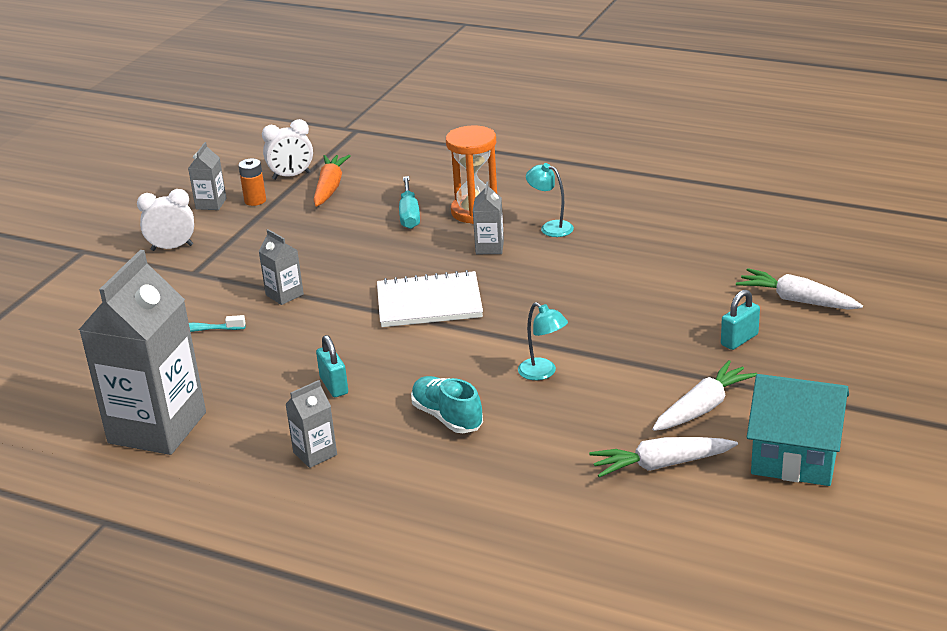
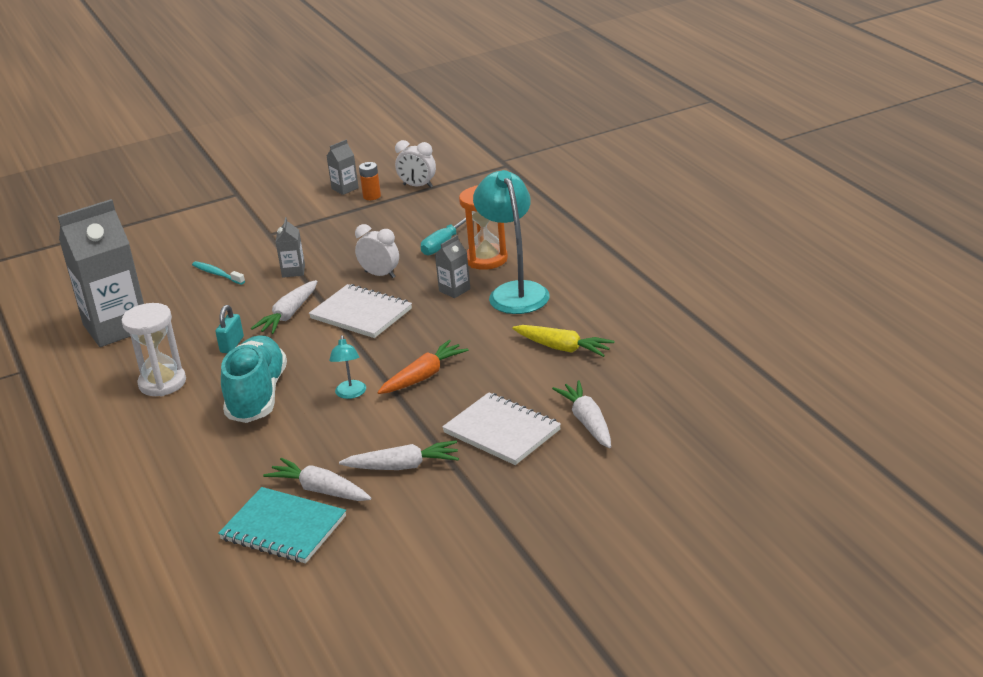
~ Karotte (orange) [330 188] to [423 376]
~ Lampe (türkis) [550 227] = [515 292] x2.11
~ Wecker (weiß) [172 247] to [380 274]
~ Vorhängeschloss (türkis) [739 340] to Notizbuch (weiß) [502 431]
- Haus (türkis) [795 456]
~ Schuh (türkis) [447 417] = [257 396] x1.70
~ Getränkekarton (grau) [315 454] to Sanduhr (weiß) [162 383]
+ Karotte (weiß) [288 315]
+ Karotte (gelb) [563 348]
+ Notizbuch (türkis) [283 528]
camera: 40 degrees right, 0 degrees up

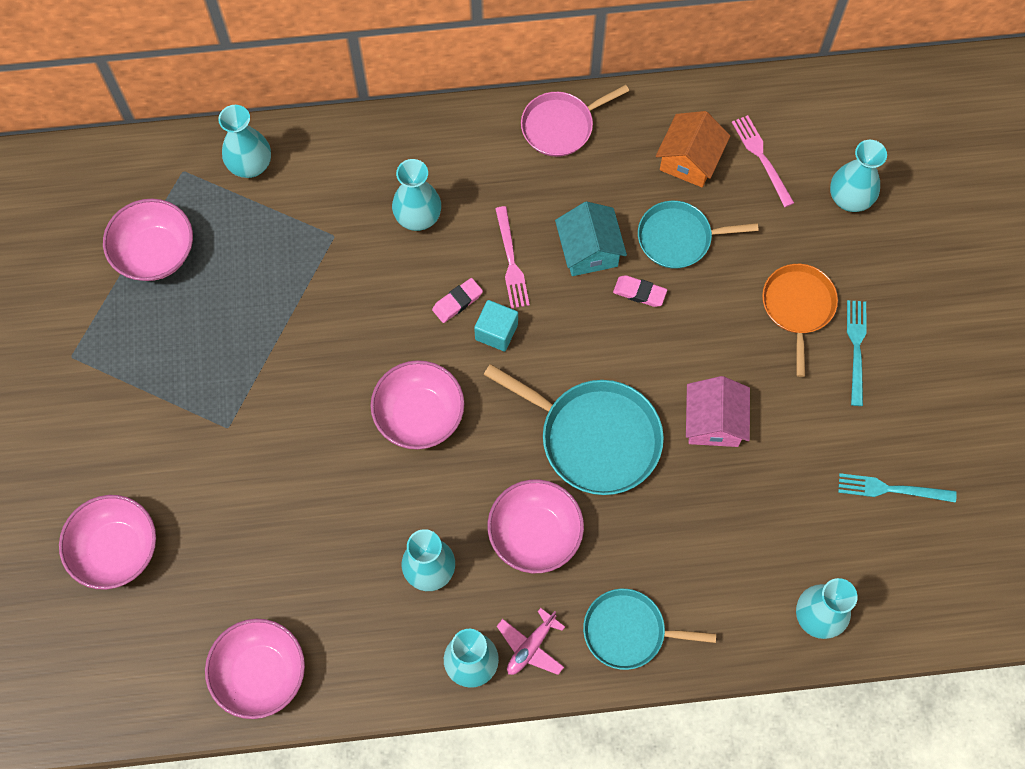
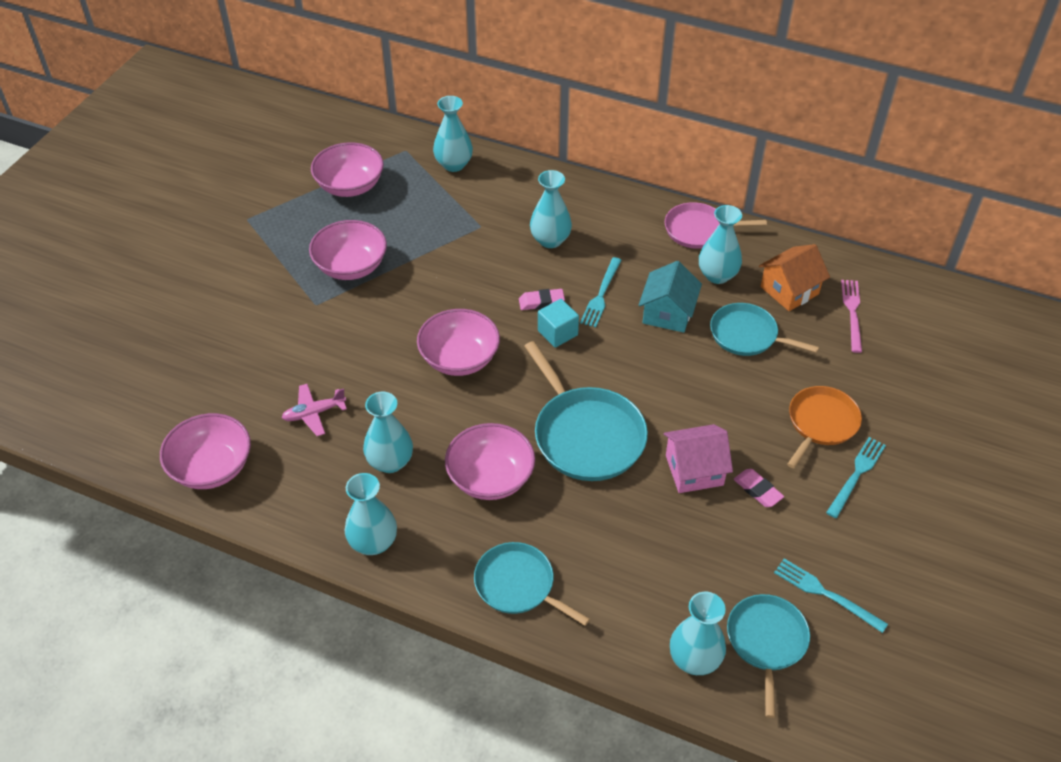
~ Vase (türkis) [849 198] to [717 275]
~ Gabel (rosa) [511 261] to Gabel (türkis) [601 294]
~ Radiergummi (rosa) [639 293] to [757 490]
~ Haus (rosa) [713 422] = [694 470] 45 degrees clockwise
~ Schüssel (rosa) [116 549] to [351 266]
~ Flugzeug (rosa) [531 646] to [314 413]
+ Pfanne (türkis) [766 642]
camera: 30 degrees right, 20 degrees down

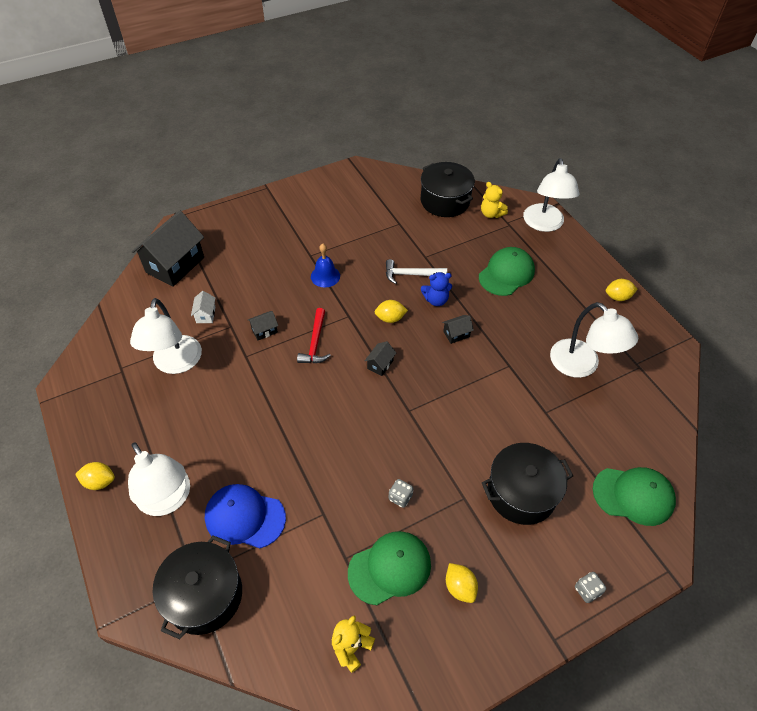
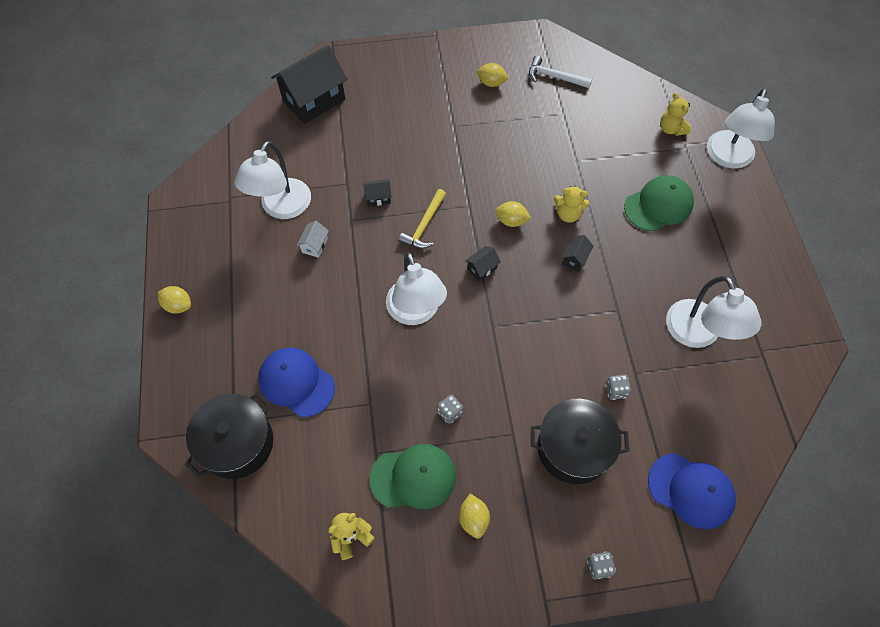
- Kochtopf (schwarz) [445 201]
- Glocke (blau) [325 276]
~ Hammer (weiß) [411 274] to [554 77]
~ Teddybär (blau) [436 300] to Teddybär (gelb) [568 214]
~ Zitrone (gelb) [617 297] to [491 83]
~ Haus (weiß) [205 315] to [315 245]
~ Hammer (rot) [315 343] to Hammer (gelb) [424 225]
~ Haus (schwarz) [456 334] = [574 259] 60 degrees counterclockwise
~ Lampe (weiß) [168 500] to [416 312]
~ Kappe (grün) [633 495] to Kappe (blau) [691 490]
+ Spielwürfel (grau) [615 390]
camera: 20 degrees right, 10 degrees up

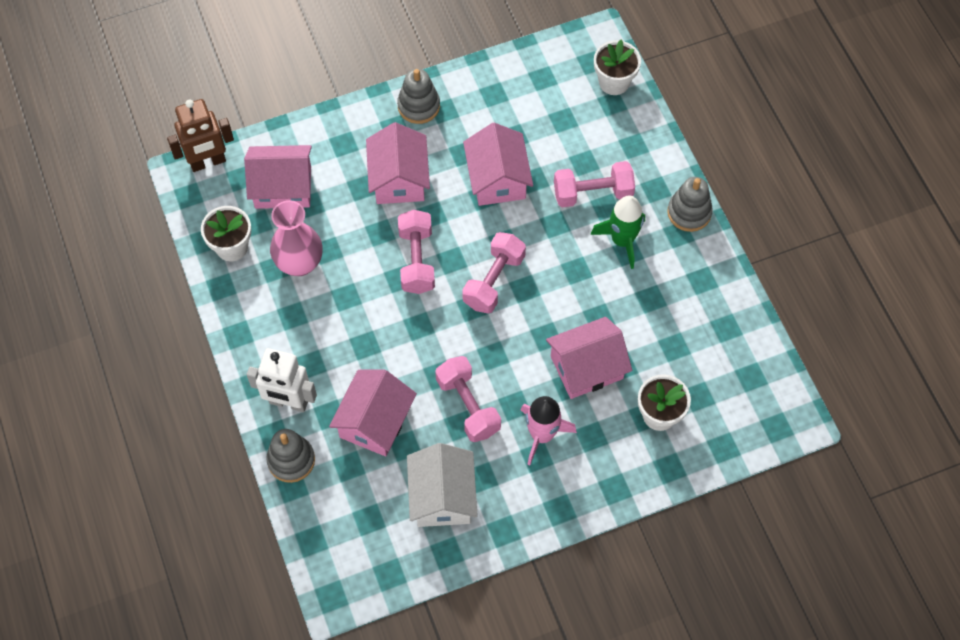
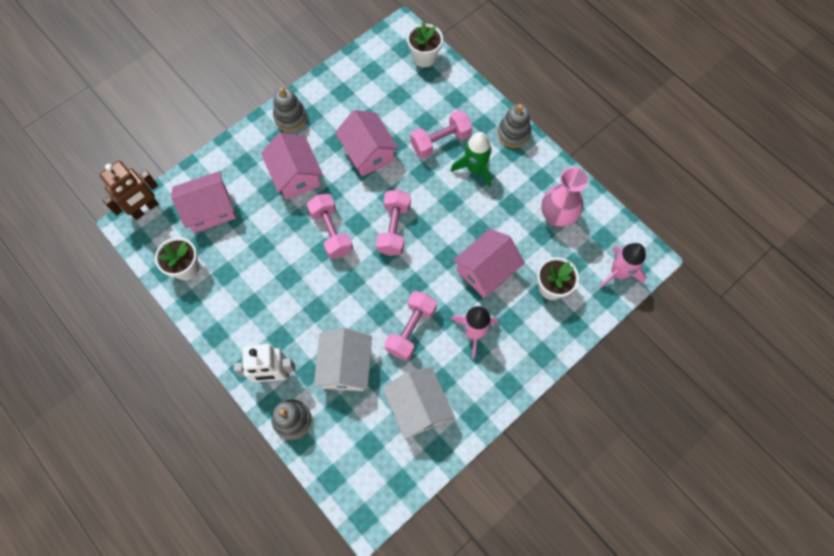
~ Vase (rosa) [299 263] to [557 216]
~ Hantel (rosa) [468 406] = [411 329] 75 degrees clockwise
~ Haus (rosa) [375 421] to Haus (weiß) [345 366]
+ Rakete (rosa) [618 273]
camera: 20 degrees left, 5 degrees up

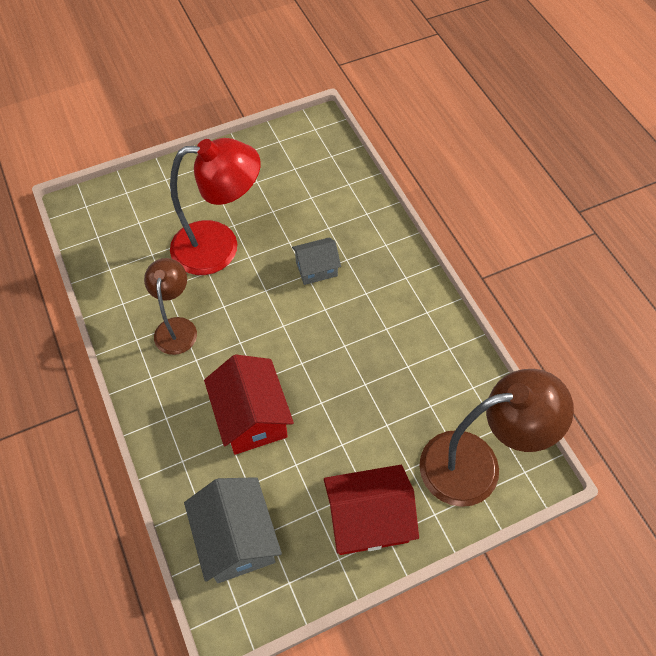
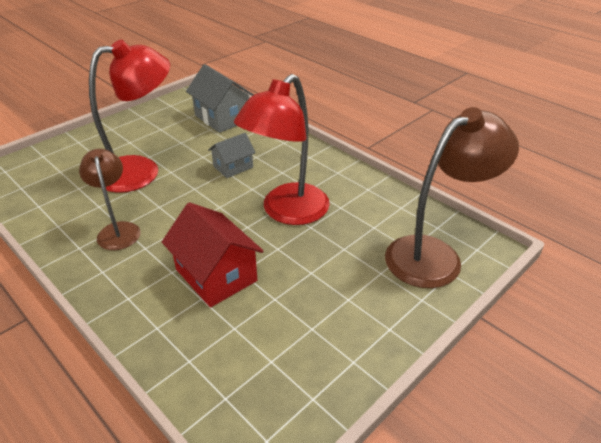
- Haus (rot) [368 519]
~ Haus (grau) [236 539] to [222 118]
+ Lampe (rot) [287 212]
camera: 20 degrees left, 20 degrees down

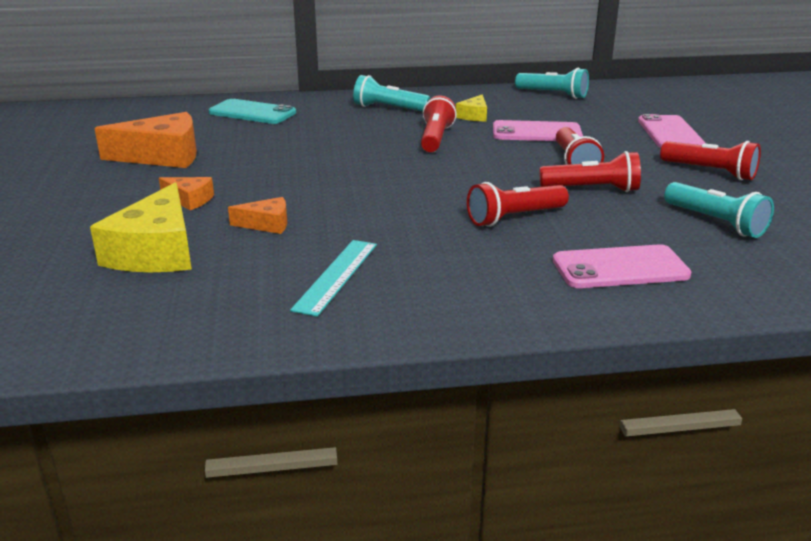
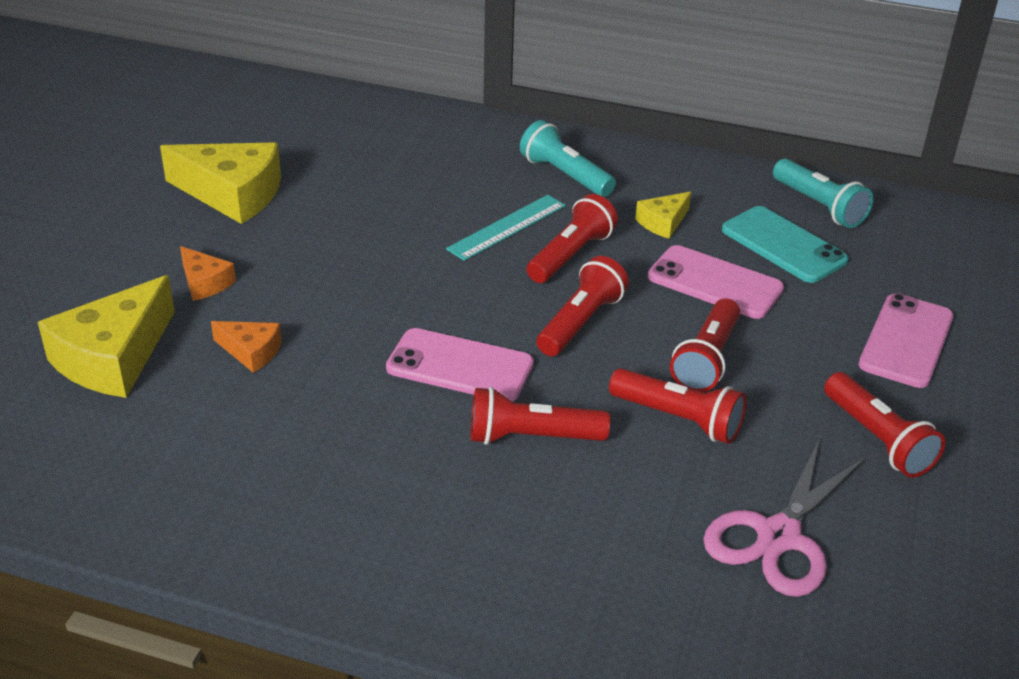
~ Handy (türkis) [252 113] to [783 245]
~ Käse (orange) [163 156] to Käse (gelb) [232 194]
~ Taschenlampe (türkis) [715 222] to Schere (rosa) [778 537]
~ Lineal (türkis) [336 276] to [507 227]
~ Handy (rosa) [620 268] to [460 366]
+ Taschenlampe (rot) [581 322]
camera: 25 degrees right, 10 degrees up

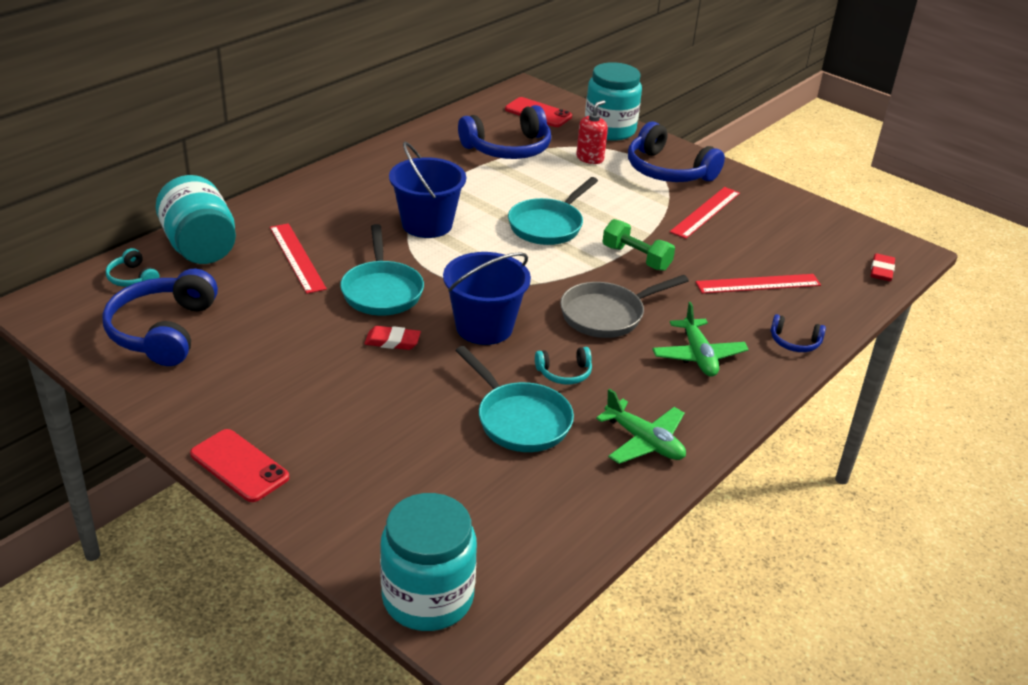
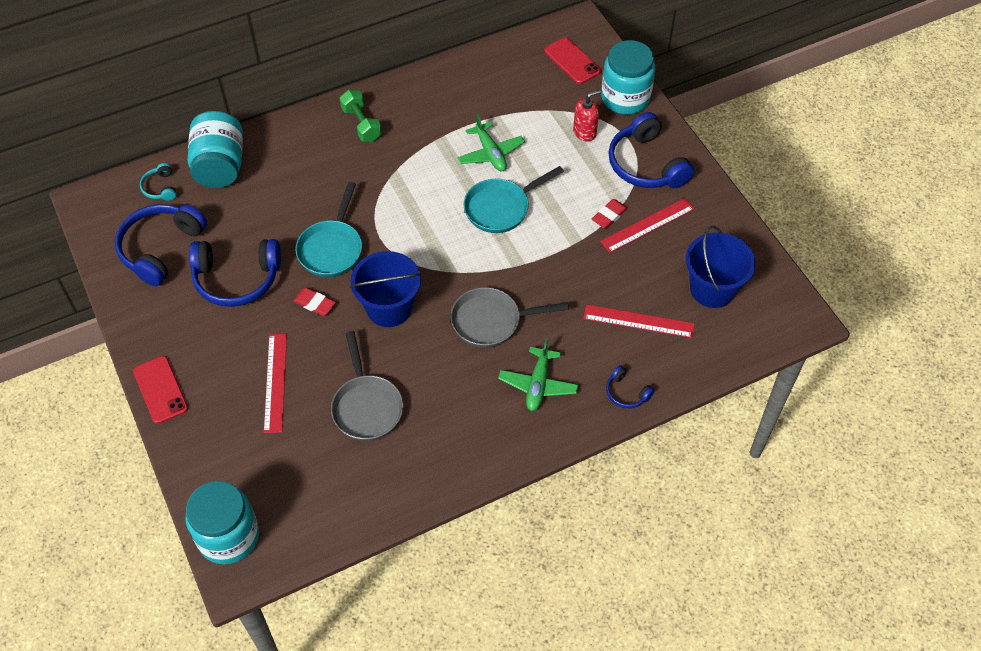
~ Kopfhörer (blau) [508 148] to [237 279]
~ Eimer (blau) [427 224] to [712 289]
~ Hantel (grün) [636 258] to [361 124]
~ Lineal (rot) [297 257] to [275 382]
~ Radiergummi (rot) [881 270] to [609 215]
~ Pfanne (türkis) [520 420] to Pfanne (grau) [366 407]
- Kopfhörer (türkis) [564 373]
~ Flugzeug (grün) [644 441] to [490 153]
camera: 25 degrees right, 20 degrees up

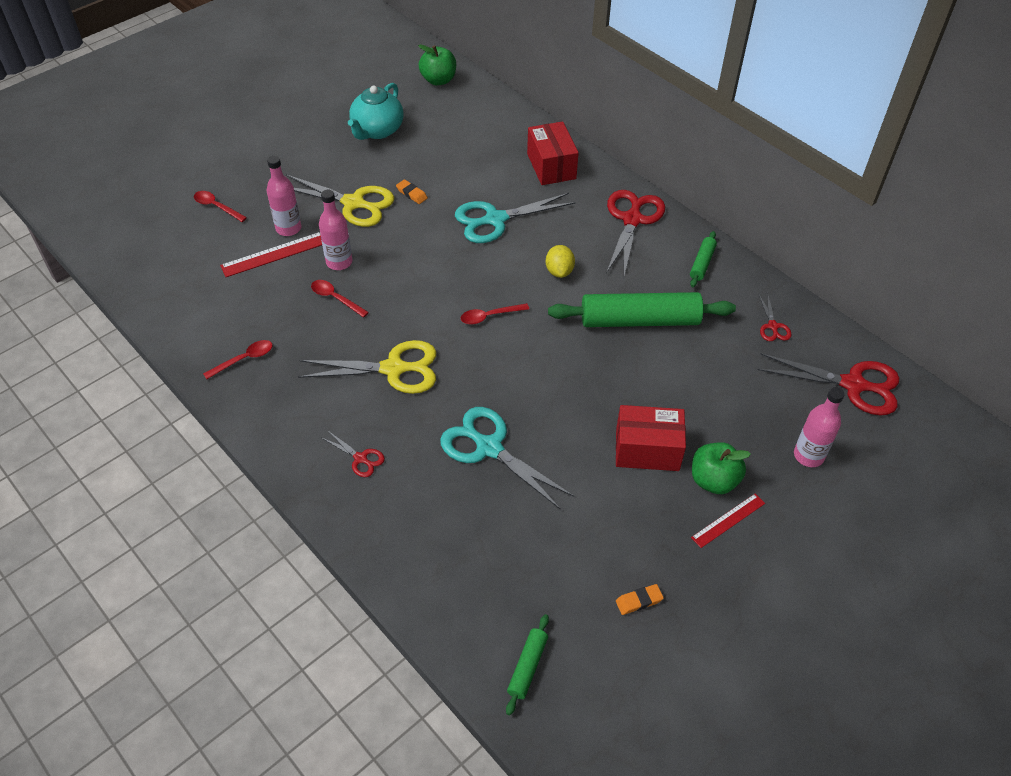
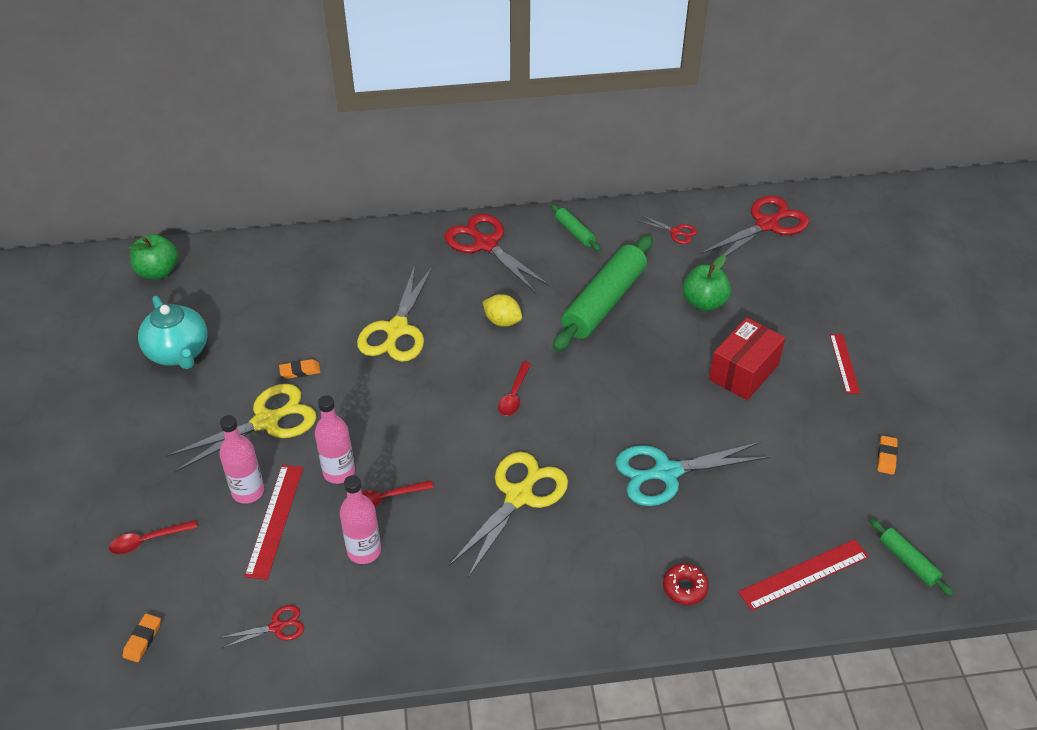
- Schachtel (rot) [551 166]
~ Schere (türkis) [495 220] to Schere (gelb) [397 330]
- Löffel (rot) [244 359]
~ Flasche (rosa) [808 455] to [364 551]
~ Schere (rot) [360 458] to [277 627]
~ Apfel (grün) [713 480] to [704 302]
+ Lineal (rot) [804 574]
+ Donut (rot) [684 588]
+ Radiergummi (orange) [143 640]
camera: 55 degrees left, 5 degrees down

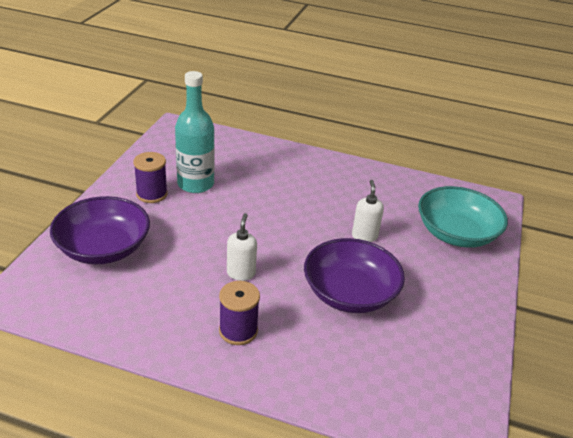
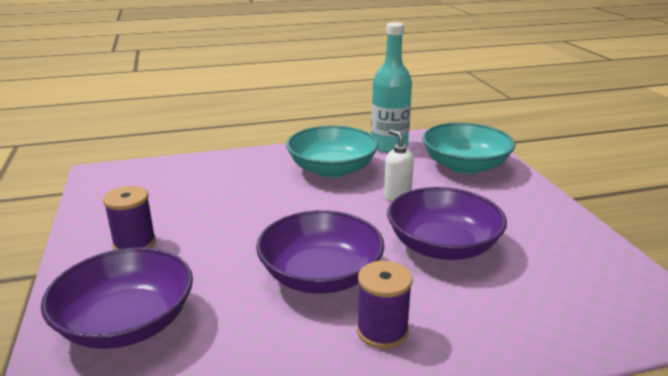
~ Flasche (türkis) [195 184] to [389 146]
~ Seifenspender (weiß) [241 273] to Schüssel (lila) [320 275]
+ Schüssel (türkis) [332 169]
camera: 30 degrees left, 10 degrees down

